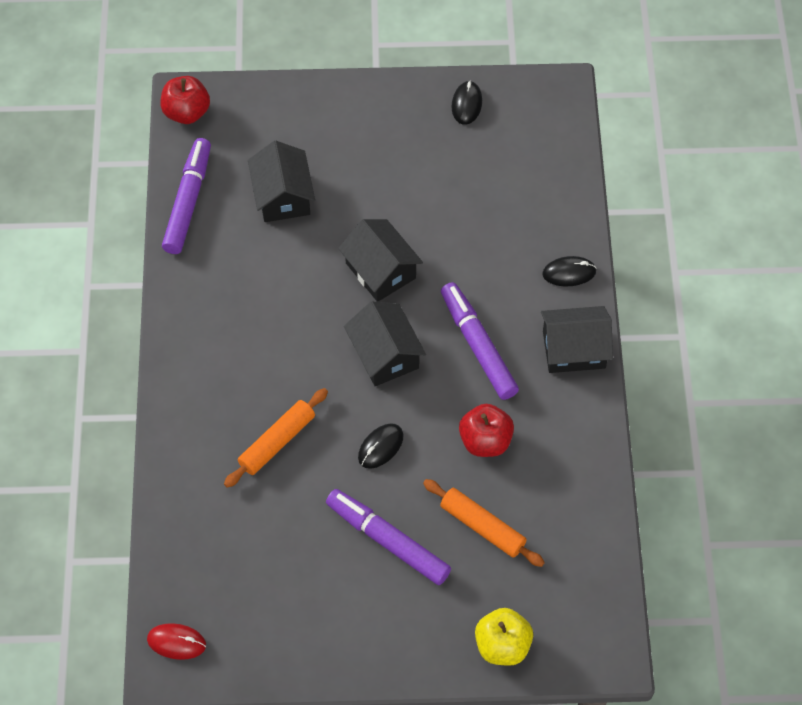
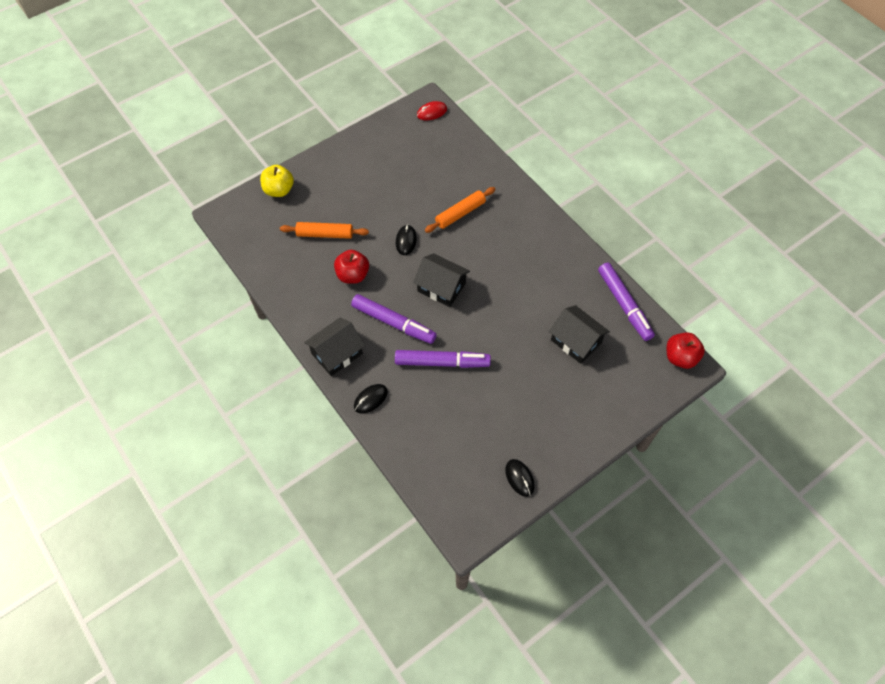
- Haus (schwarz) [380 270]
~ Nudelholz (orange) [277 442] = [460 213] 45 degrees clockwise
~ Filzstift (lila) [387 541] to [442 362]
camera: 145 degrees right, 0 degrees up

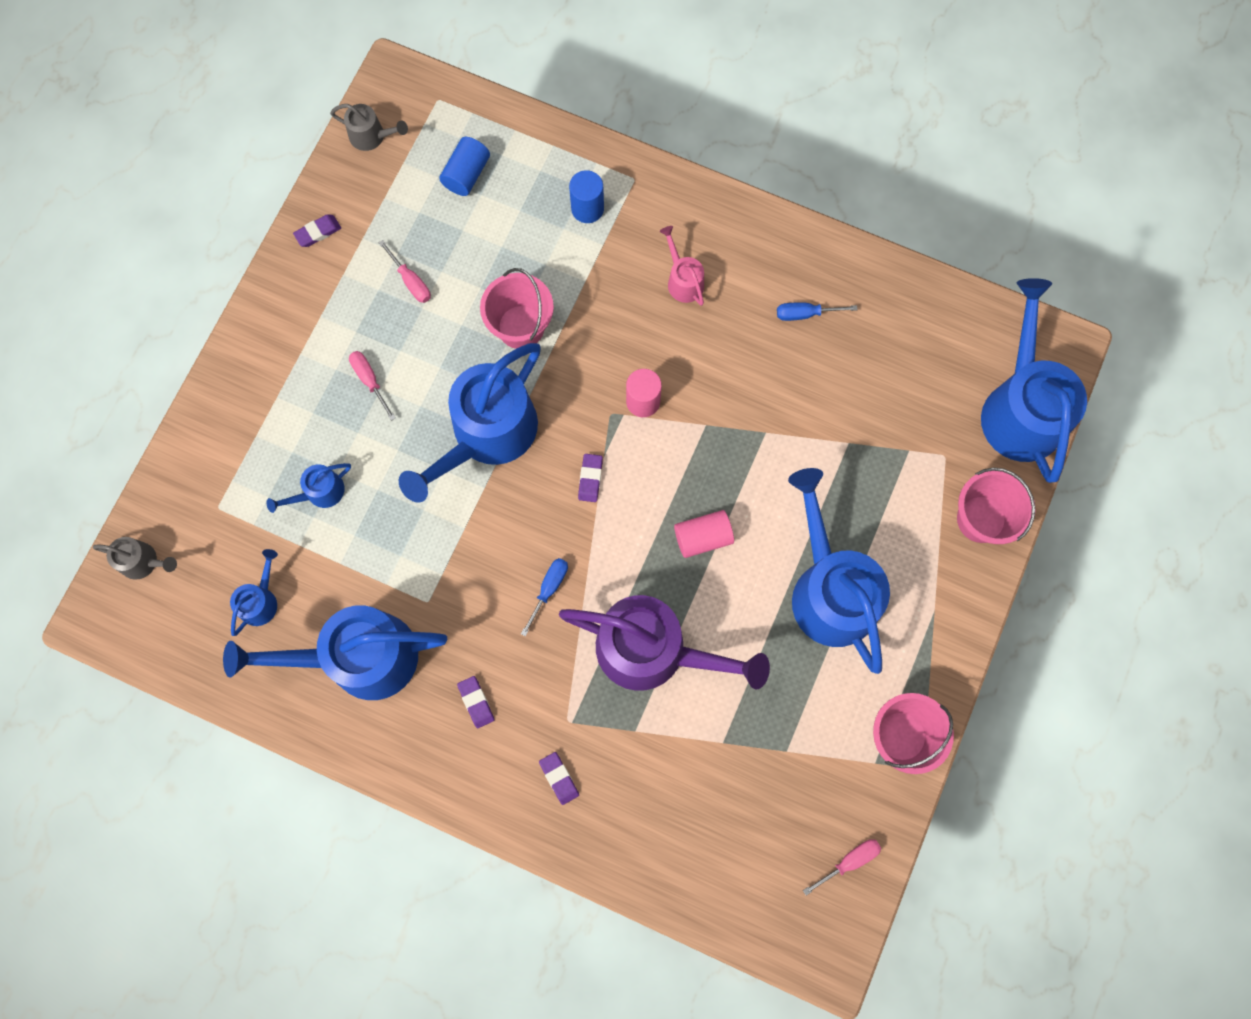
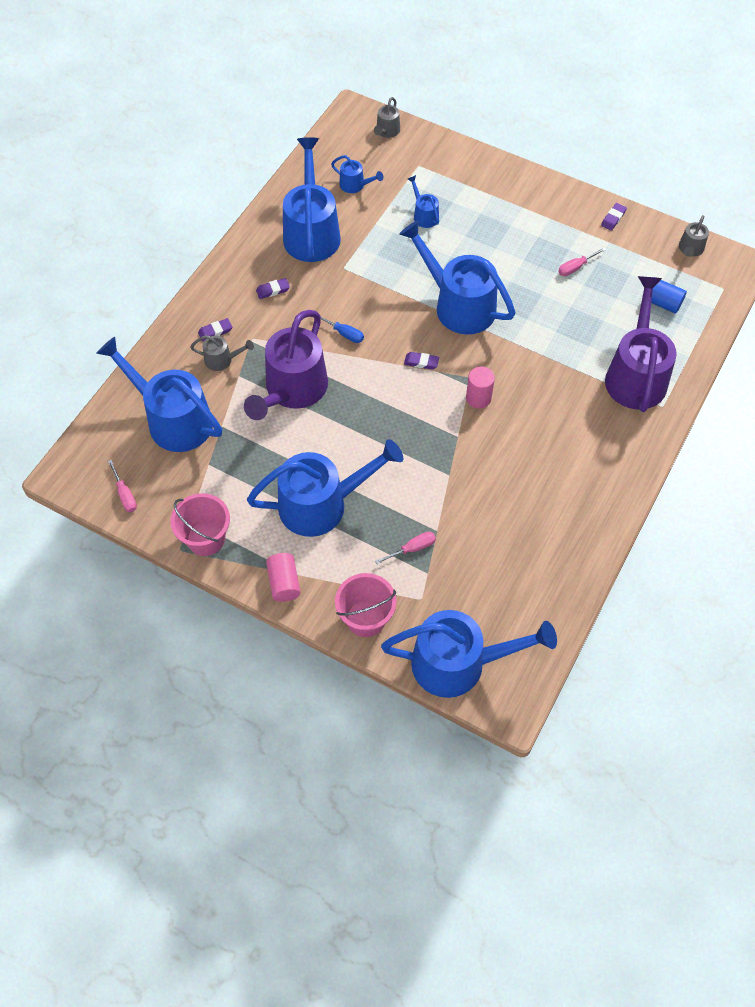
~ Vollzylinder (blau) [587 208] to Gießkanne (lila) [636 374]
~ Radiergummi (lila) [318 232] = [613 218] 60 degrees clockwise
- Gießkanne (rosa) [683 280]
- Eimer (rosa) [521 327]
- Schraubenzieher (blau) [804 314]
~ Schraubenzieher (rosa) [369 380] to [413 548]
~ Vollzylinder (rosa) [703 537] to [284 583]
+ Gießkanne (grau) [222 360]
+ Gießkanne (blau) [173 419]
camera: 95 degrees right, 15 degrees down

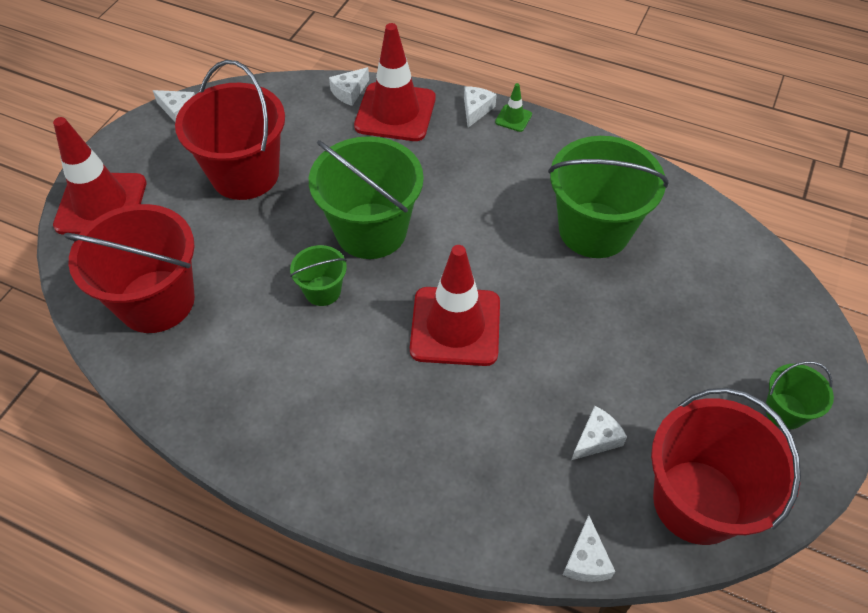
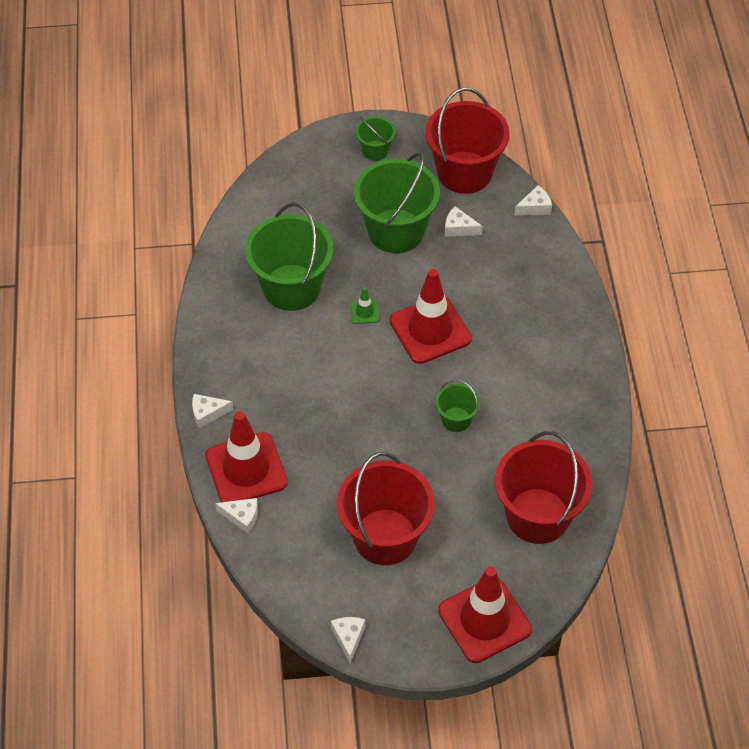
~ Leitkegel (grün) [513 118] to [364 312]
~ Eimer (grün) [371 231] to [396 231]
camera: 120 degrees left, 0 degrees up

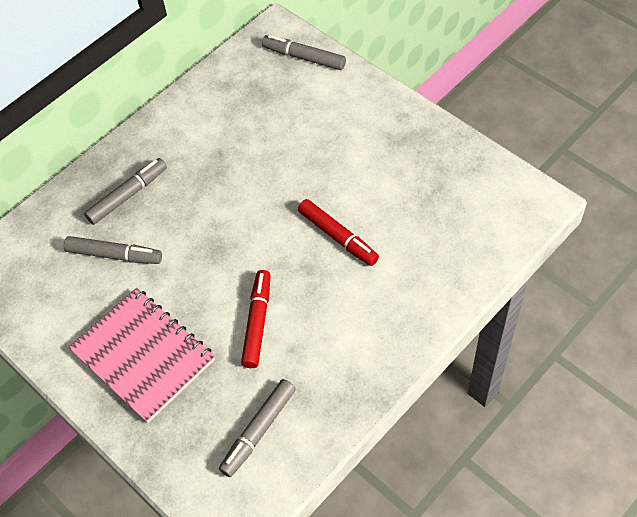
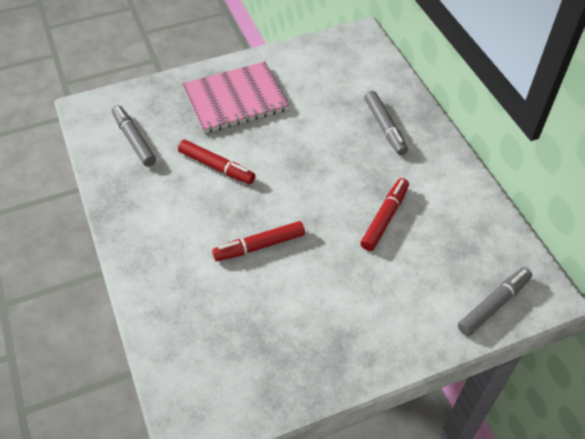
- Filzstift (grau) [114 255]
+ Filzstift (rot) [384 218]
camera: 110 degrees right, 5 degrees down

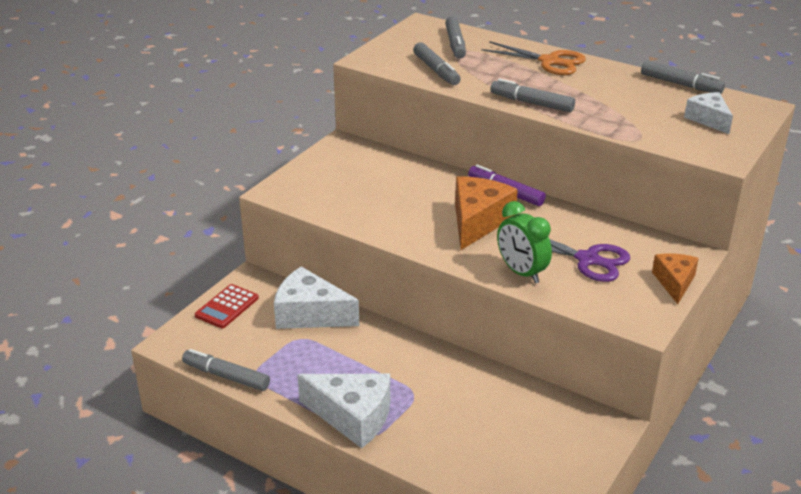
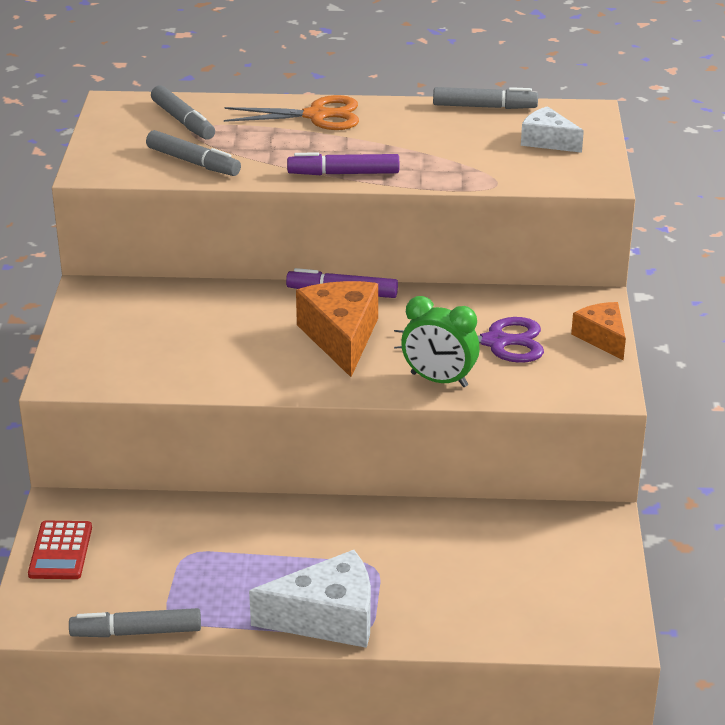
~ Filzstift (grau) [531 103] to Filzstift (lila) [343 173]
- Käse (weiß) [310 314]
camera: 30 degrees left, 0 degrees up

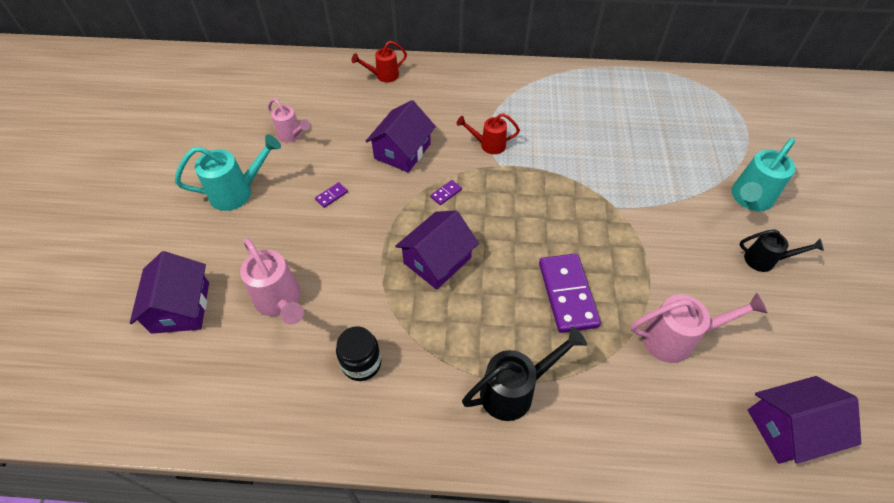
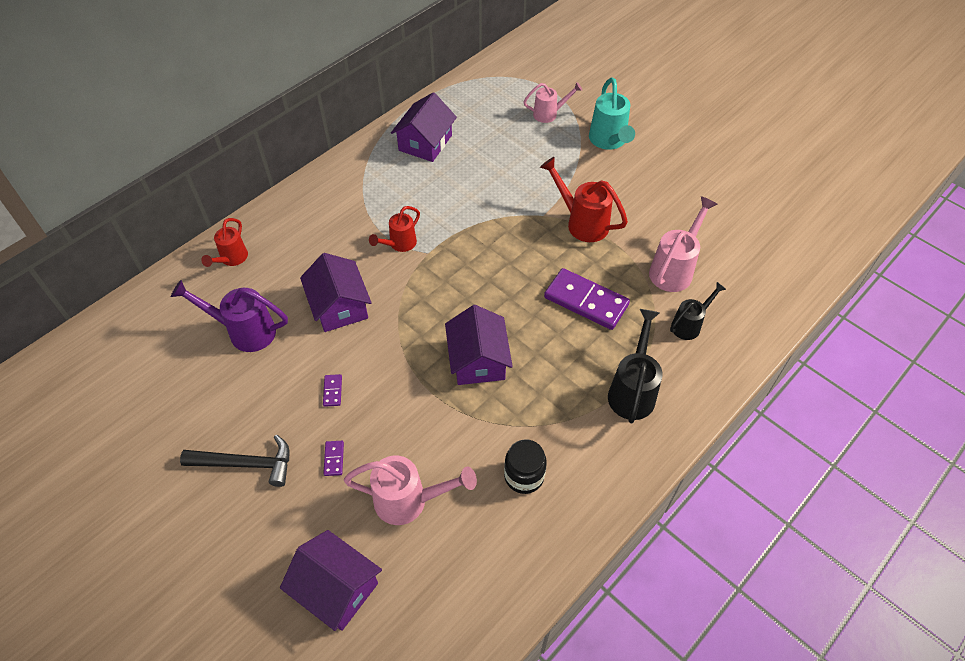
~ Gießkanne (rosa) [292 135] to [549 114]
~ Gießkanne (türkis) [238 192] to Hammer (schwarz) [246 464]
~ Dominostein (lila) [446 193] to [334 459]
~ Gießkanne (schwarz) [765 260] to [689 325]
~ Haus (lila) [789 428] to [425 143]
+ Gießkanne (rot) [582 222]
+ Gießkanne (lila) [244 331]
camera: 50 degrees left, 0 degrees up

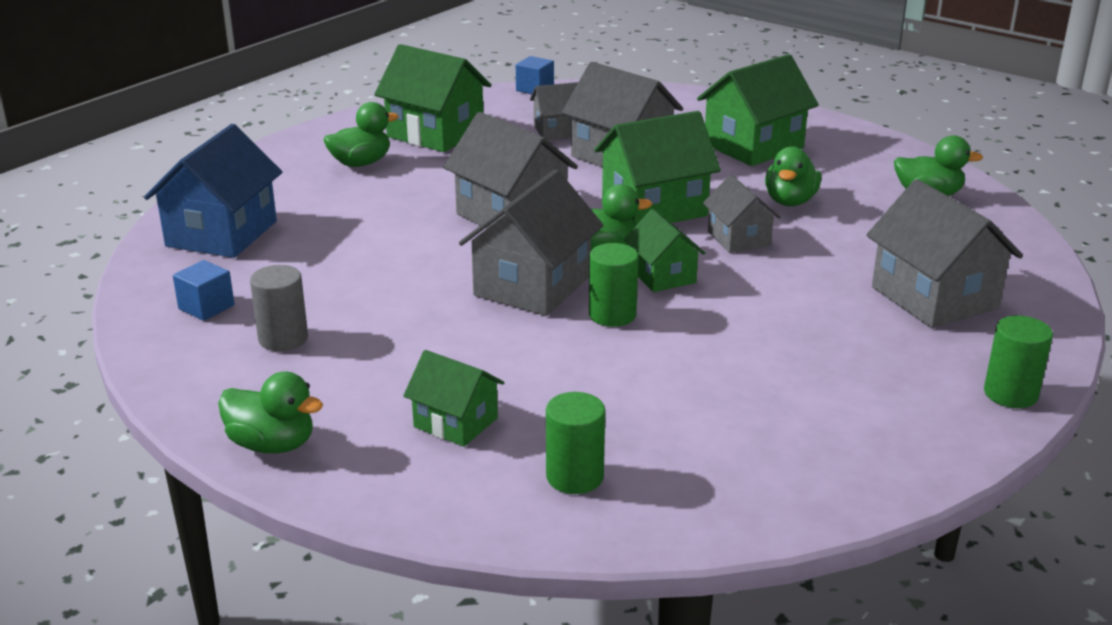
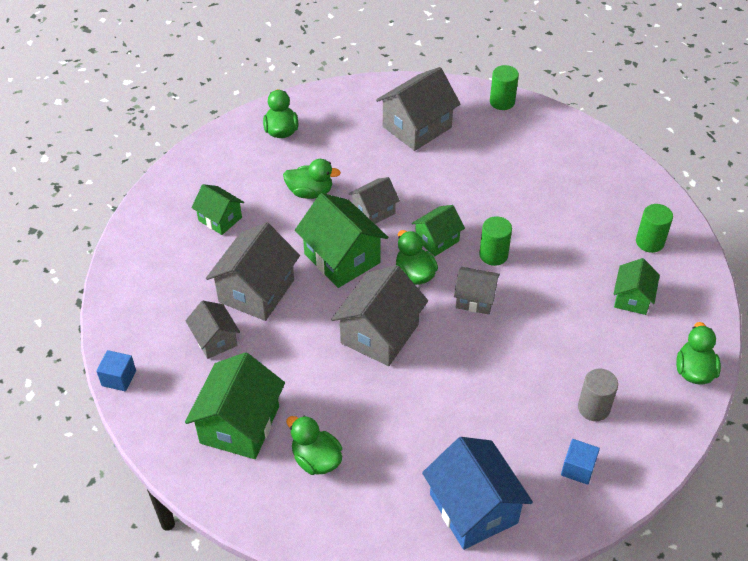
~ Haus (grün) [753 146] = [220 219] x0.58
~ Haus (blau) [222 233] = [473 508] 60 degrees clockwise
~ Haus (grau) [532 286] = [475 299] x0.58
camera: 105 degrees left, 20 degrees up

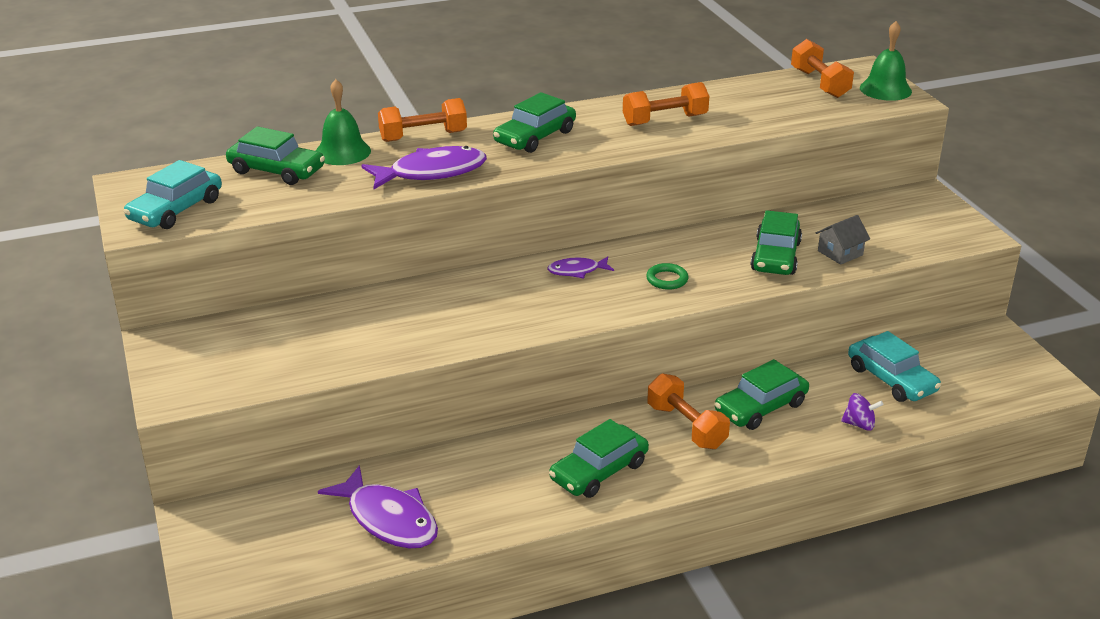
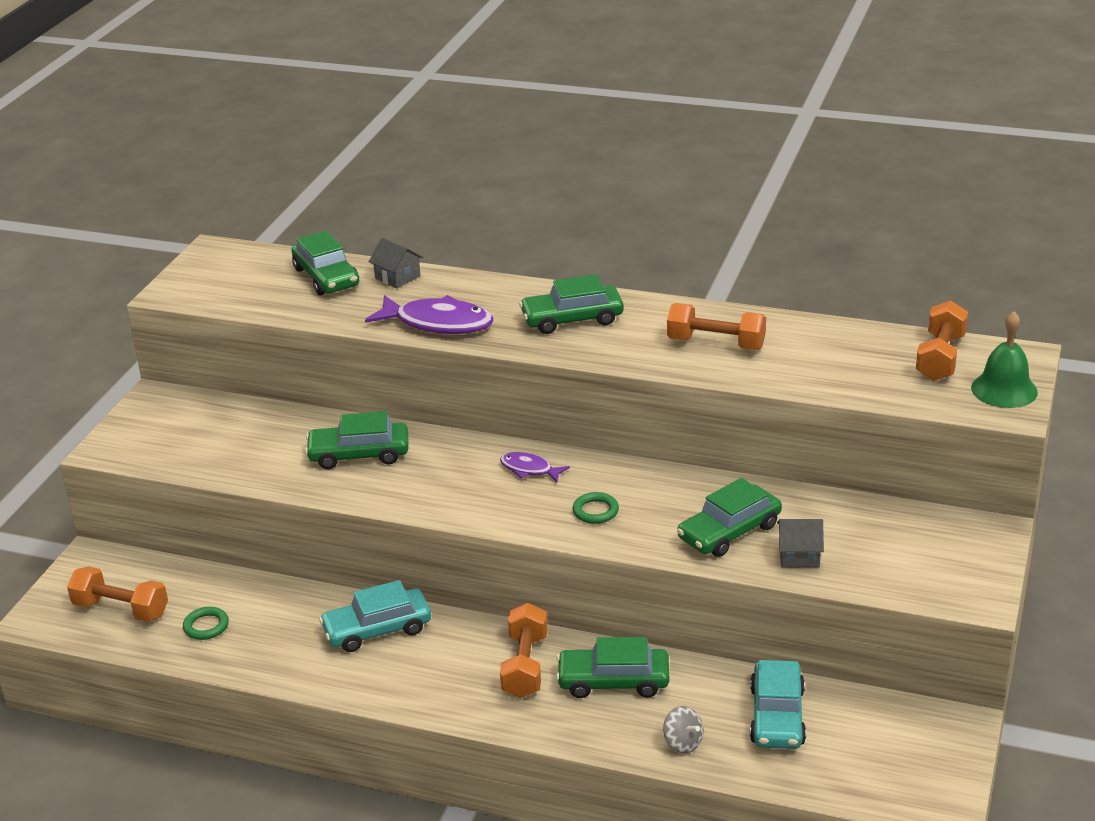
~ Glocke (grün) [342 152] to Haus (grau) [397 277]
~ Hantel (orange) [423 136] to [121 609]
~ Auto (türkis) [176 210] to [377 629]
~ Kreisel (lila) [859 424] to Kreisel (grau) [683 743]
~ Auto (grün) [599 471] to [359 454]
~ Fisch (lila) [388 519] to Ring (grün) [206 626]
camera: 40 degrees right, 0 degrees up

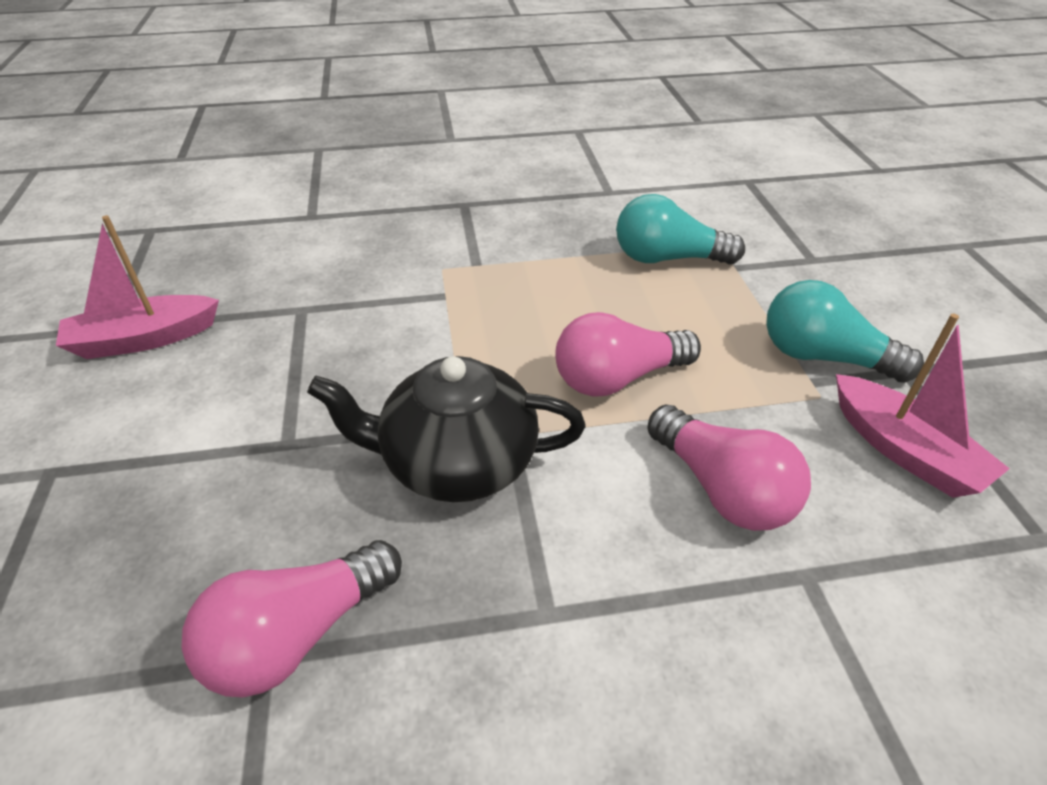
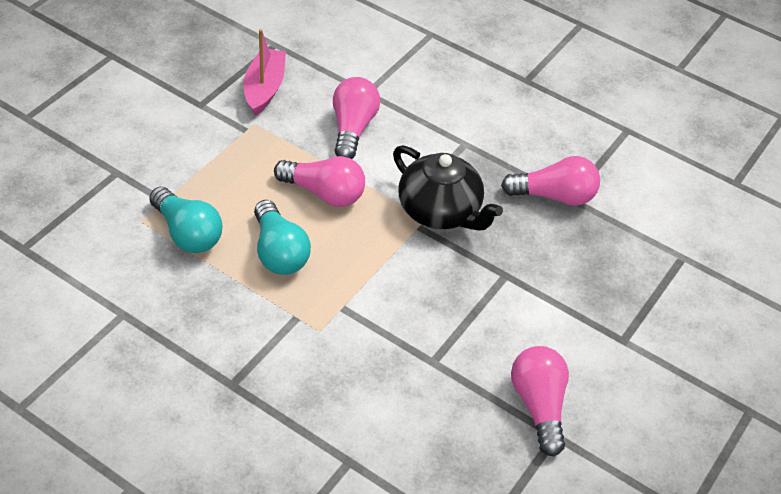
~ Boot (rosa) [144 339] to Glühbirne (rosa) [539 406]
~ Glühbirne (türkis) [823 357] to [279 252]
camera: 140 degrees left, 5 degrees up

